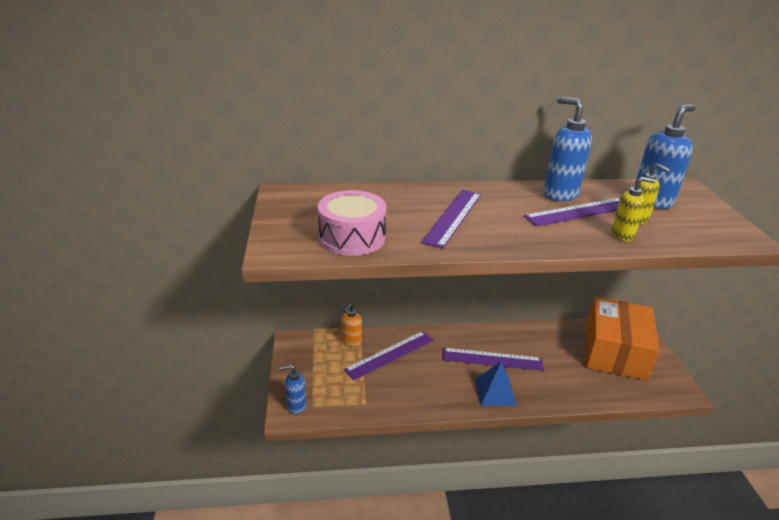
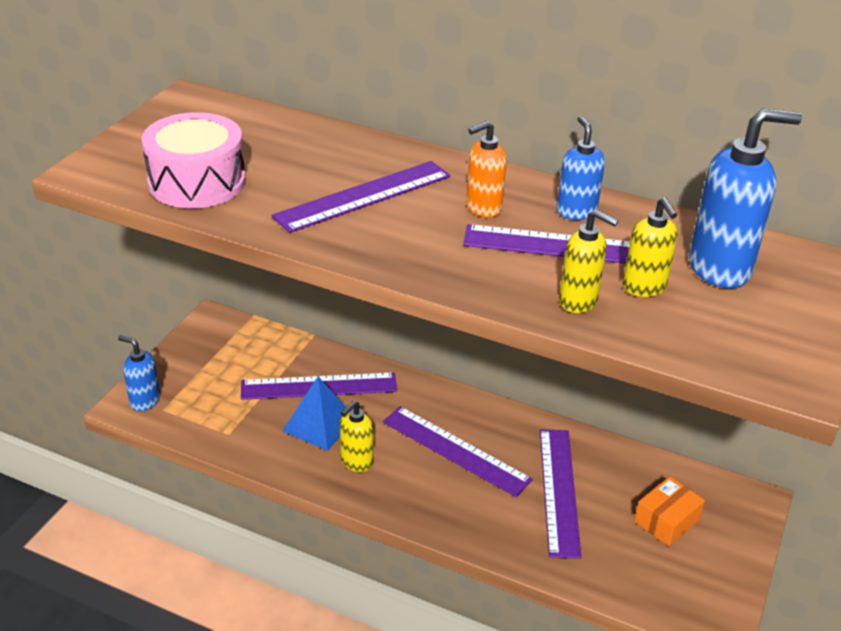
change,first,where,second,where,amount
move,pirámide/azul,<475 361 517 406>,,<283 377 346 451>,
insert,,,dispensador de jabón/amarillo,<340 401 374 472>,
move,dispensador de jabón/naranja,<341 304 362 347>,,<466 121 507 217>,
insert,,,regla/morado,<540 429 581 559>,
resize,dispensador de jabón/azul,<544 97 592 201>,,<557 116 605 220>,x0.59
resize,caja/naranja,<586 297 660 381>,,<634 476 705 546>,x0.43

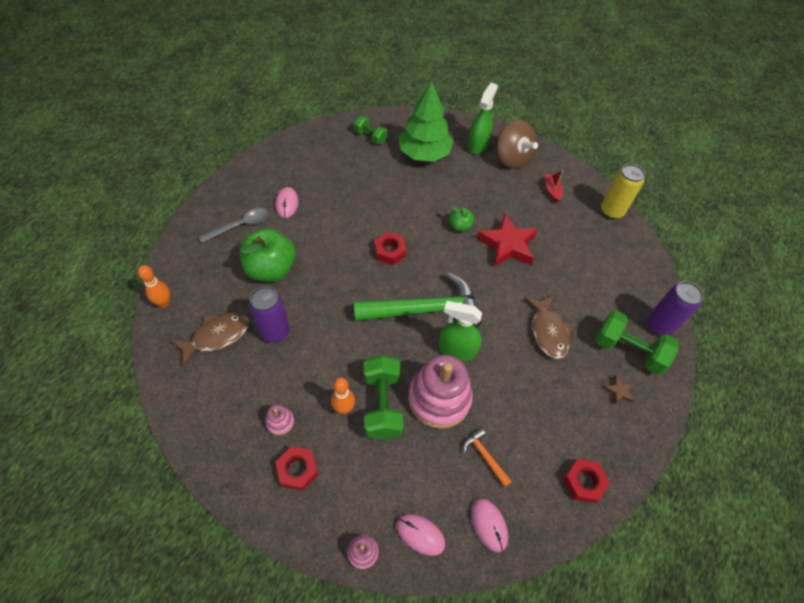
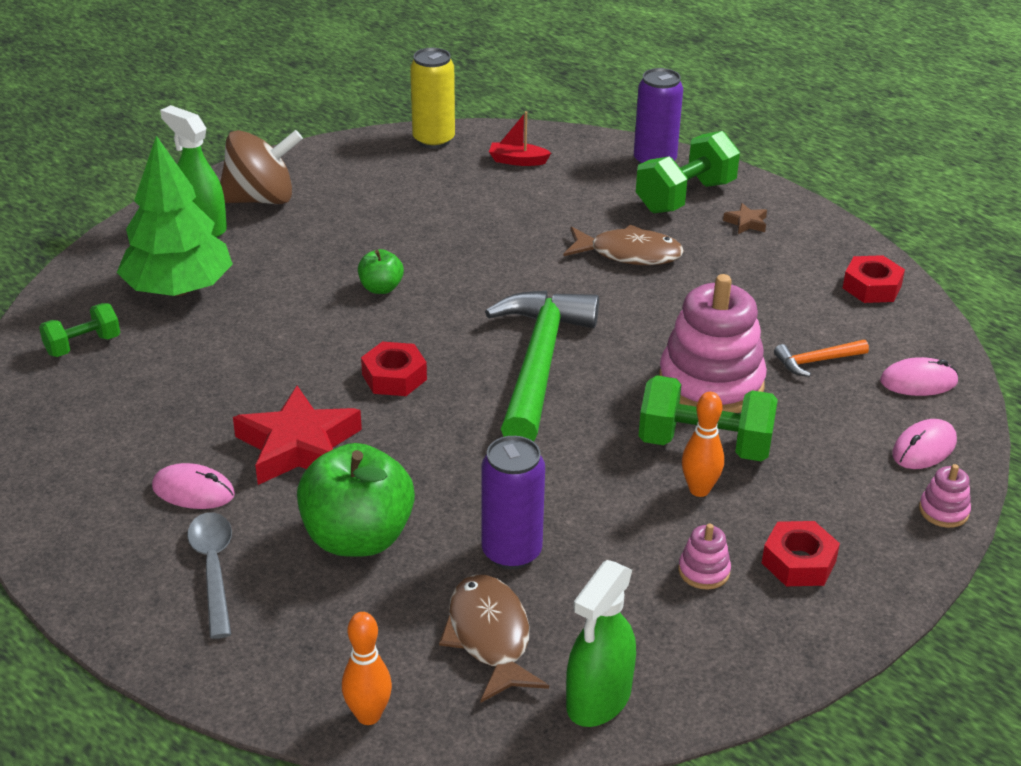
change,first,where,second,where,amount
move,estrella/rojo,<477 214 538 267>,,<233 386 362 485>,
move,barco/rojo,<545 170 563 203>,,<489 111 551 166>,
move,pulverizador/verde,<439 301 482 361>,,<566 560 636 727>,

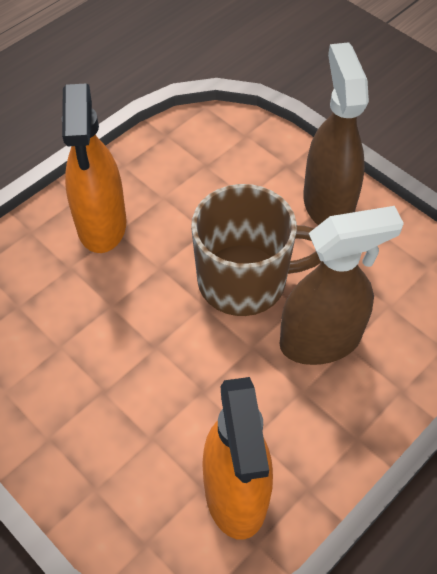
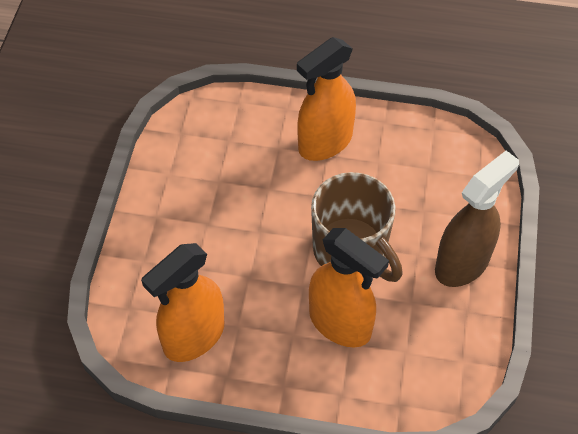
change,first,where,second,where,amount
recolor,pulverizador/marrón,<280 206 404 365>,pulverizador/naranja,<309 228 389 347>,

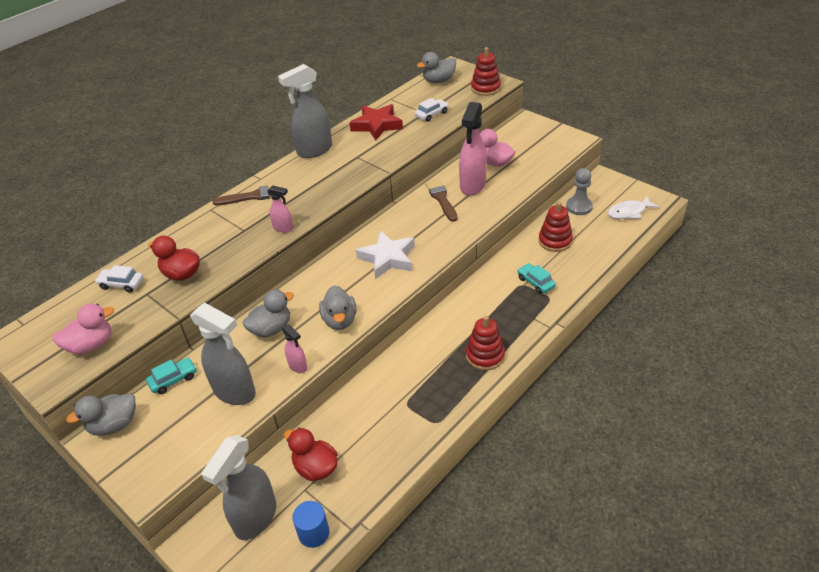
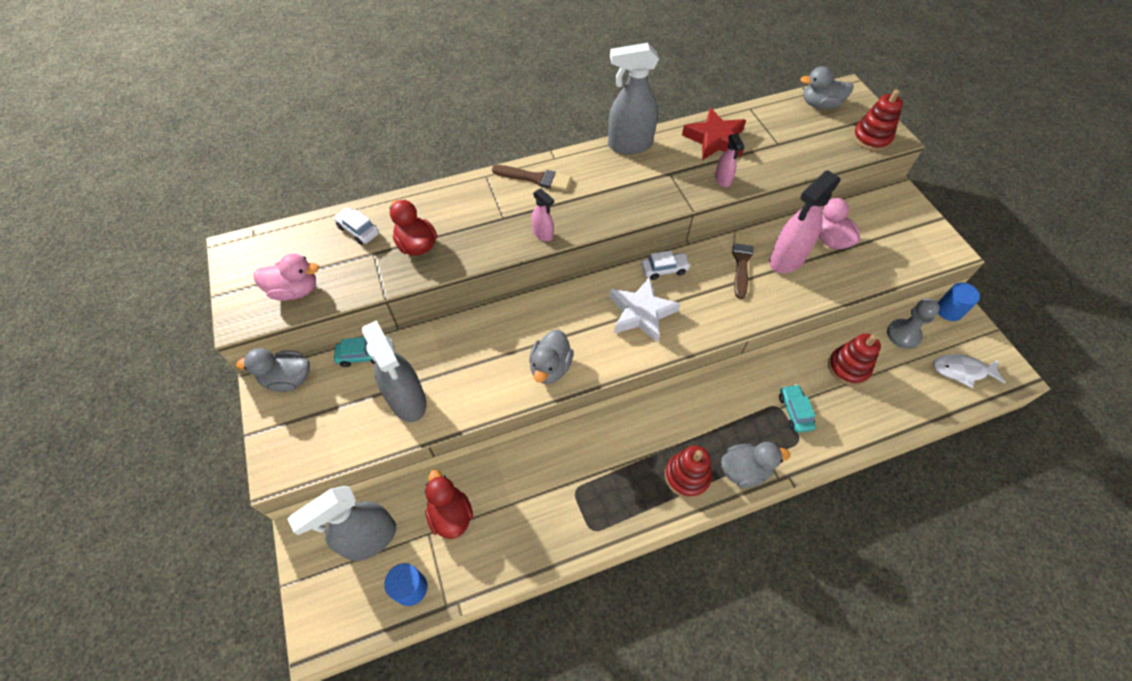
change,first,where,second,where,amount
move,coche/blanco,<415 98 449 122>,,<642 251 691 280>,
move,pulverizador/rosa,<282 324 307 373>,,<715 133 745 187>,
move,pato/gris,<243 290 294 337>,,<721 442 790 488>,
insert,,,cilindro/azul,<938 282 980 321>,

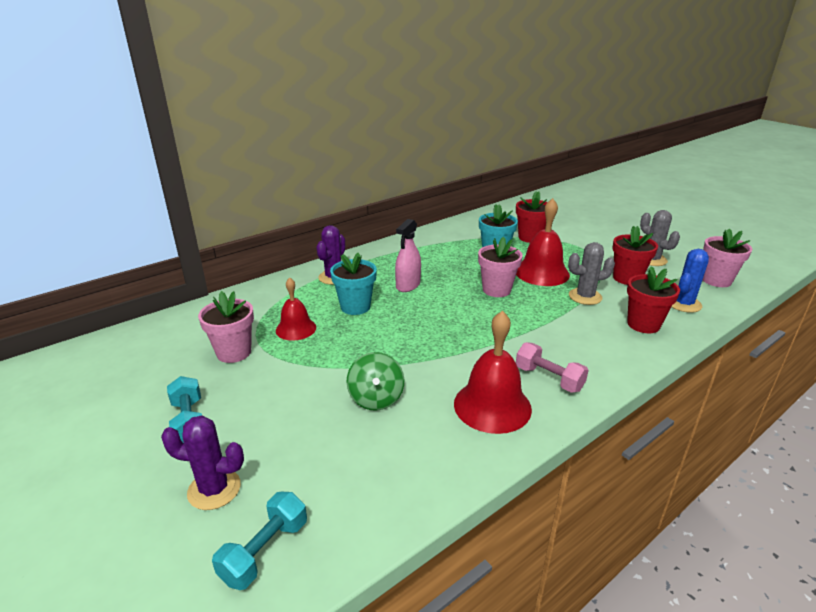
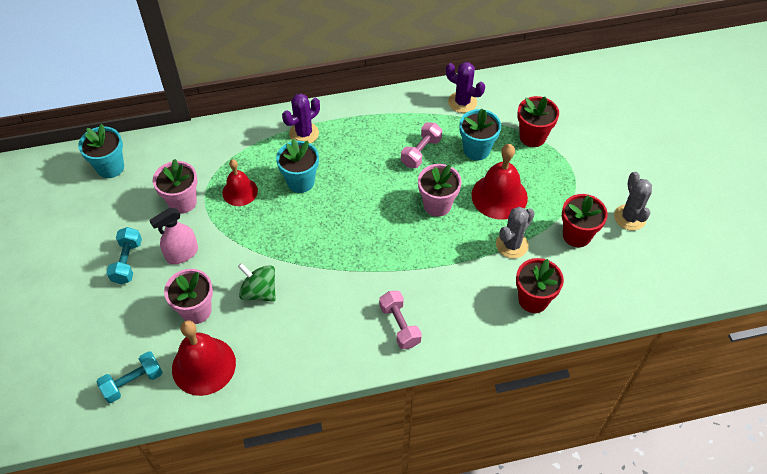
change,first,where,second,where,amount
insert,,,maceta/turquesa,<78 124 124 178>,
move,pulverizador/rosa,<395 219 421 292>,,<149 208 198 264>,
move,maceta/rosa,<703 229 752 287>,,<164 269 213 324>,
move,campana/rojo,<454 311 532 434>,,<172 320 236 396>,
rotate,peonza/verde,<347 352 405 411>,,<238 263 276 302>,105 degrees clockwise
insert,,,mancuerna/rosa,<401 122 442 168>,
move,cactus/morado,<161 415 244 510>,,<446 62 485 113>,
rotate,cactus/gris,<568 242 615 305>,,<496 207 535 259>,60 degrees counterclockwise
delete,cactus/azul,<671 249 709 313>,,,

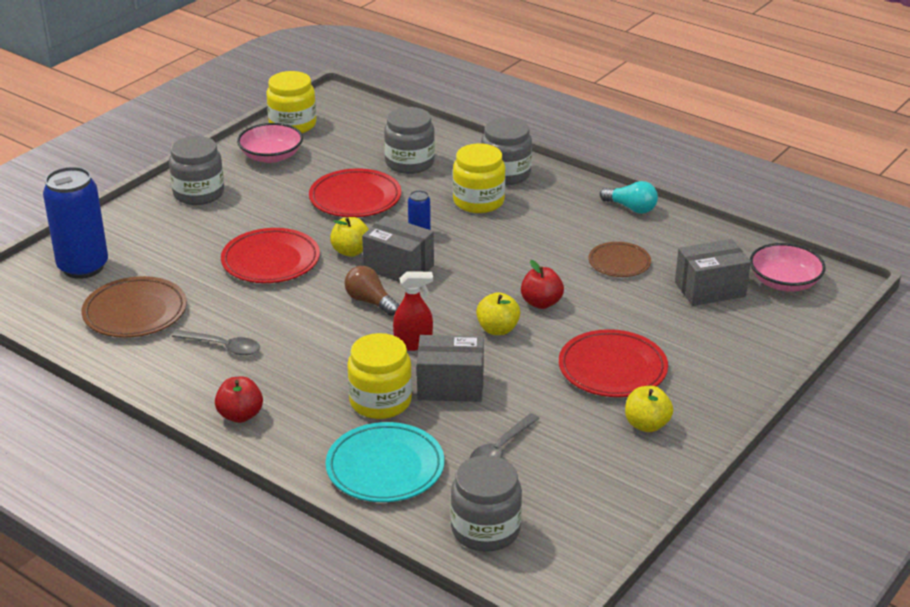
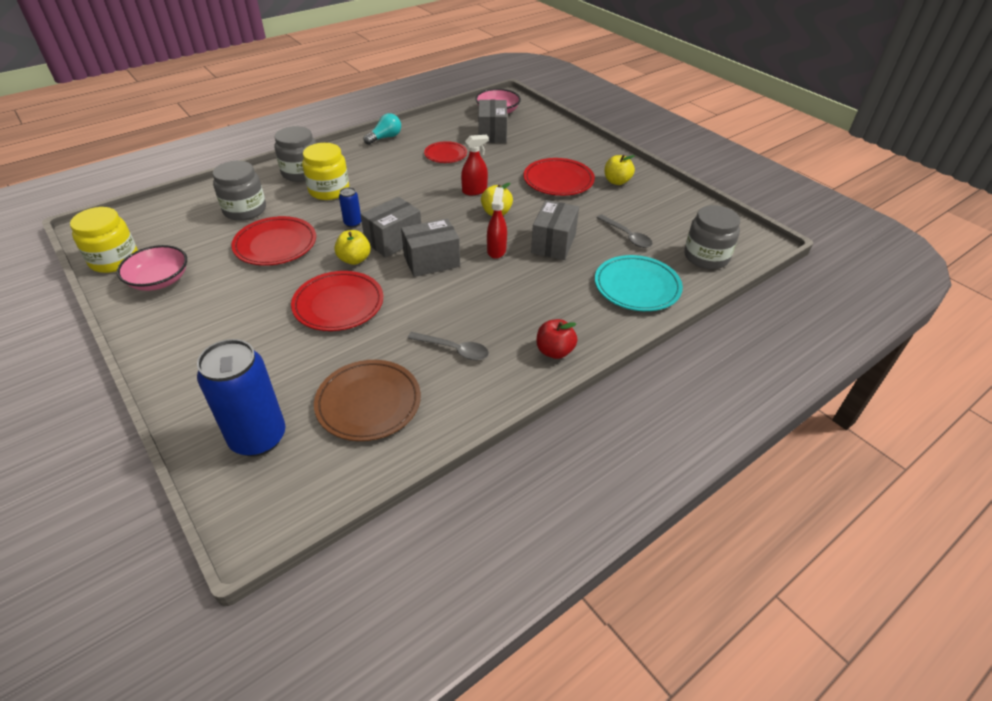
change,first,where,second,where,amount
replace,bombilla/marrón,<344 266 399 316>,caja/gris,<401 218 460 277>,
rotate,cuchara/gris,<172 330 260 355>,,<407 332 489 361>,75 degrees clockwise
recolor,plato/marrón,<588 242 651 277>,plato/rojo,<424 141 467 163>,
replace,manzana/rojo,<521 260 564 309>,pulverizador/rojo,<461 135 489 195>,
delete,tarro/gris,<169 136 224 205>,,,
delete,tarro/amarillo,<347 333 412 419>,,,

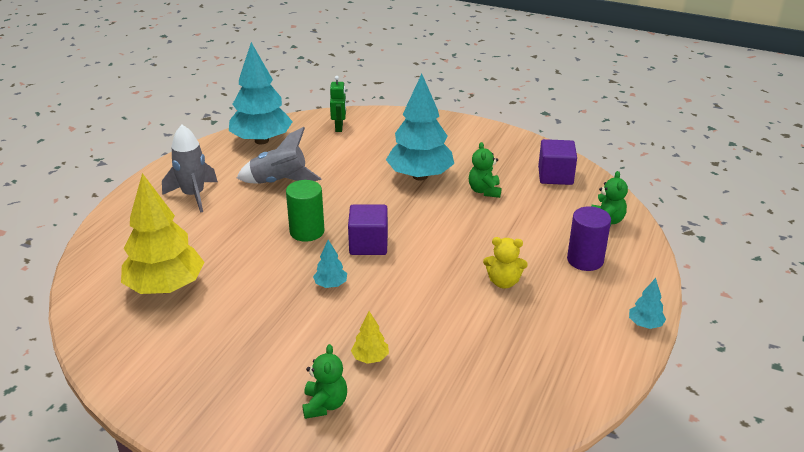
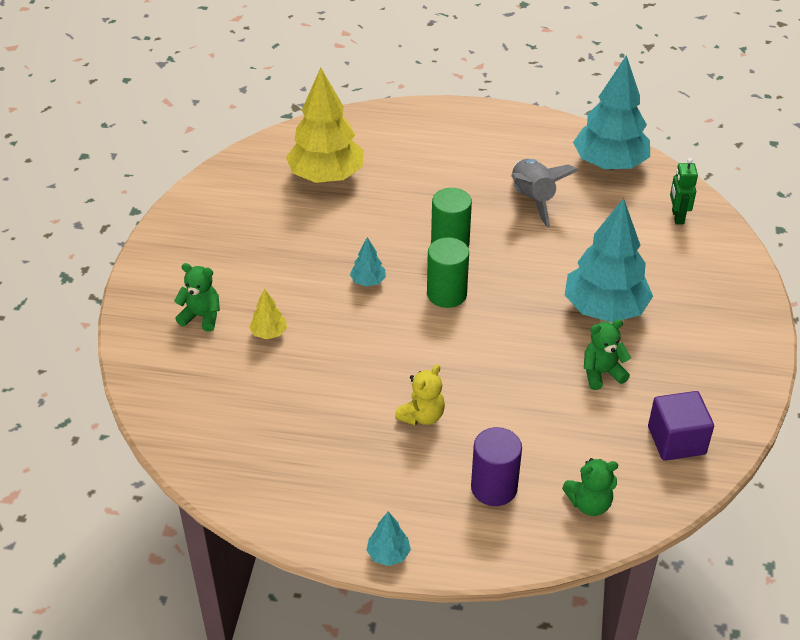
change,first,where,second,where,amount
rotate,osito/verde,<302 344 347 419>,,<174 263 220 332>,150 degrees counterclockwise
rotate,osito/amarillo,<483 237 528 288>,,<395 364 445 426>,135 degrees counterclockwise
replace,cubo/morado,<348 204 388 255>,cilindro/verde,<427 237 469 308>,
rotate,robot/verde,<330 76 346 132>,,<670 158 698 225>,105 degrees clockwise
delete,cohete/gris,<162 125 218 213>,,,

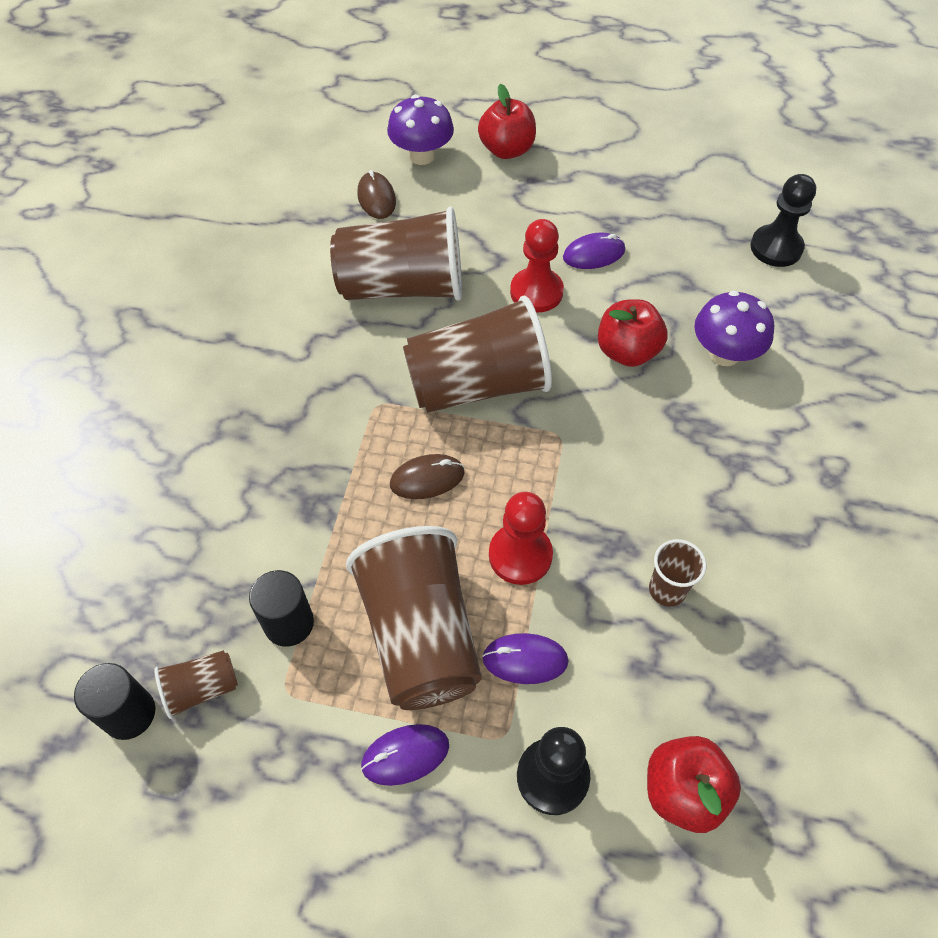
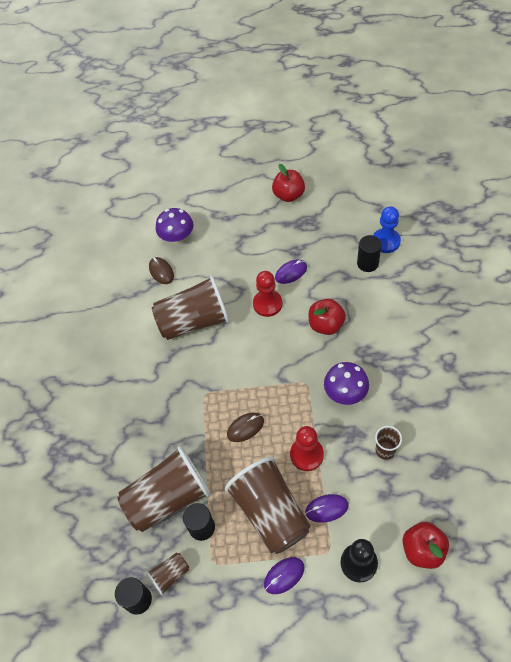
change,first,where,second,where,amount
move,vaso/marrón,<403 296 552 413>,,<118 446 211 532>,
move,manzana/rojo,<478 84 536 159>,,<272 164 305 202>,
move,seta/morado,<694 291 774 366>,,<324 362 369 405>,
insert,,,cilindro/negro,<357 235 382 272>,
recolor,peón/negro,<750 174 816 267>,peón/azul,<373 206 401 253>,

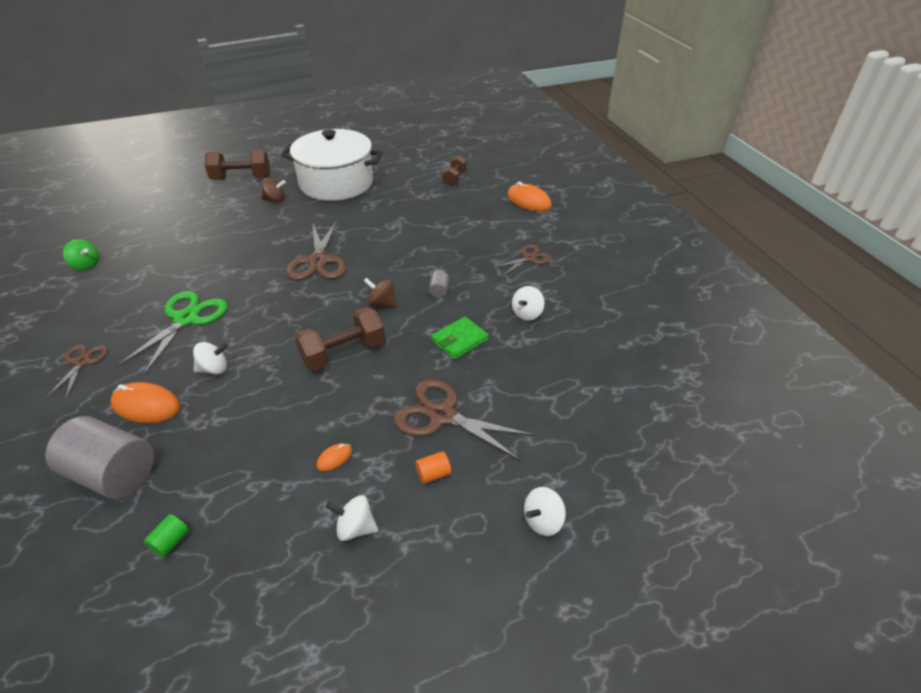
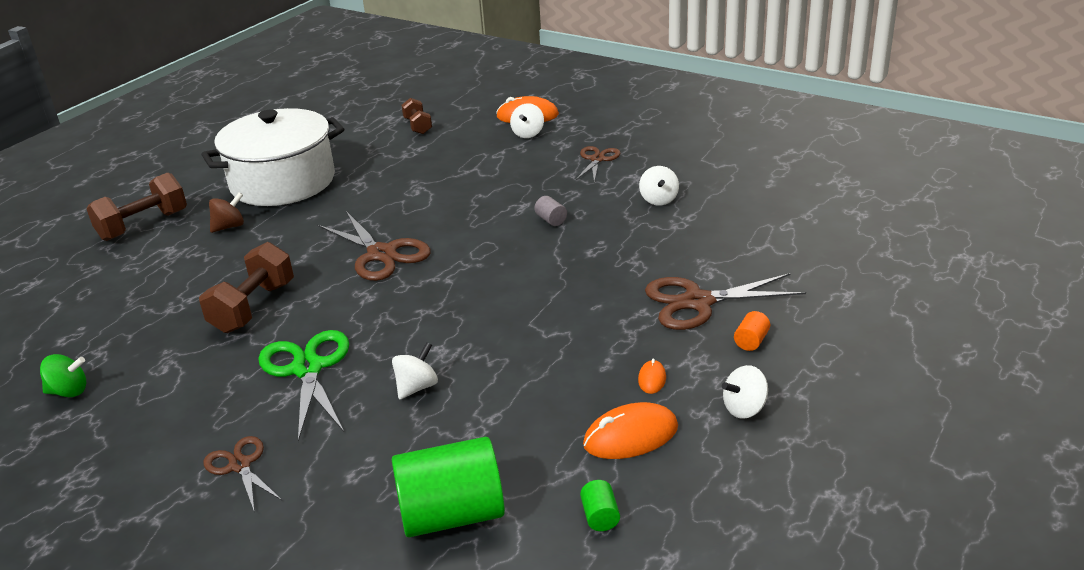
change,first,where,second,where,amount
move,mancuerna/marrón,<295 307 385 371>,,<199 242 294 333>,
recolor,cilindro/gris,<45 416 154 499>,cilindro/verde,<392 437 505 537>,
move,peonza/blanco,<524 487 566 536>,,<510 103 544 138>,
move,ratón/naranja,<111 382 180 423>,,<583 402 678 459>,
delete,peonza/marrón,<364 278 397 308>,,,
delete,cartera/verde,<431 317 489 360>,,,

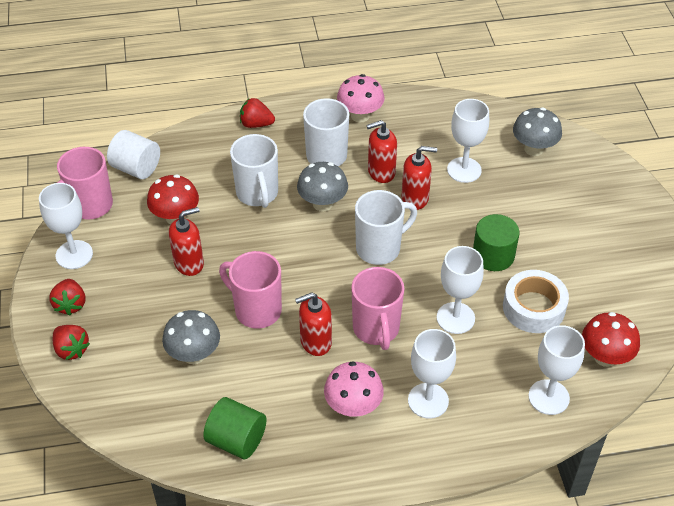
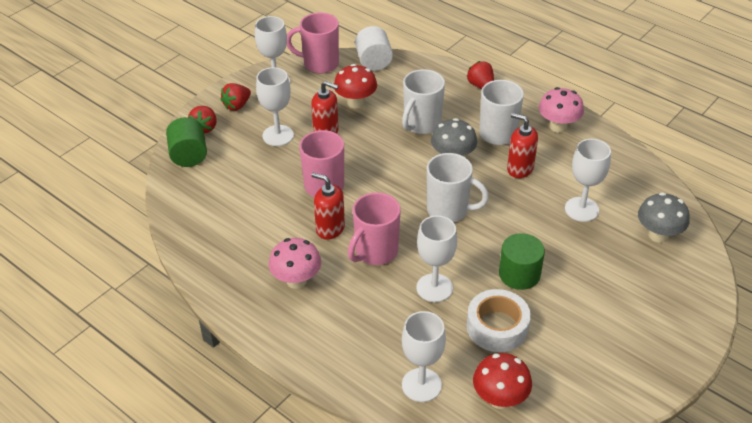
change,first,where,second,where,amount
move,cilindro/verde,<203 397 267 459>,,<166 117 207 167>,
move,copa/blanco,<408 329 456 419>,,<256 67 294 146>,
delete,seta/gris,<162 310 220 364>,,,
delete,dispensador de jabón/rojo,<402 146 437 210>,,,

